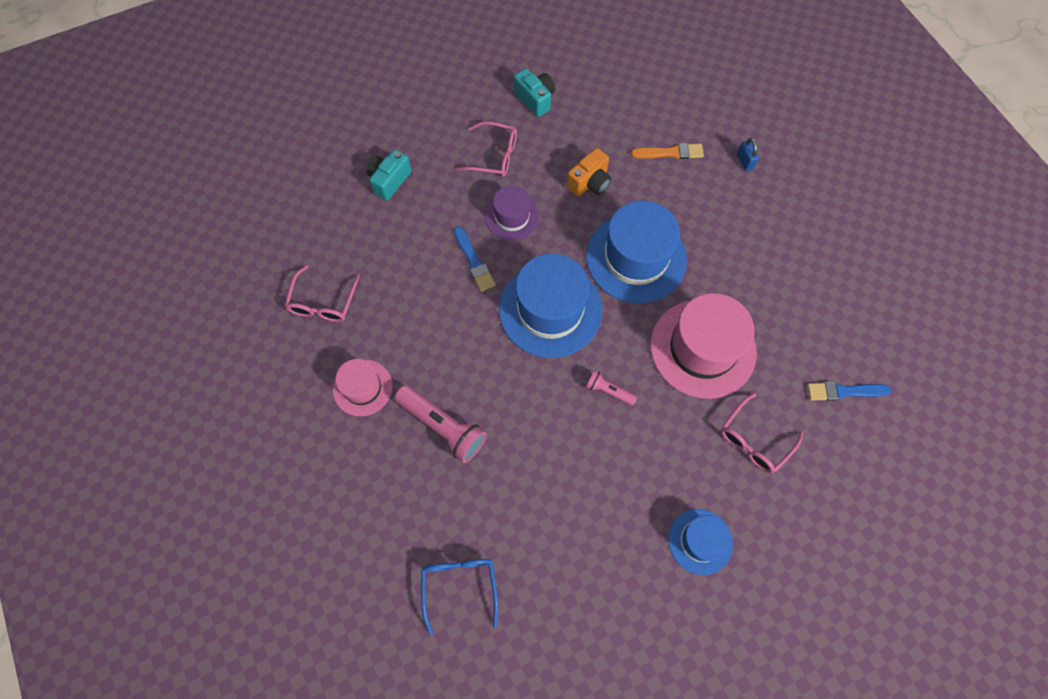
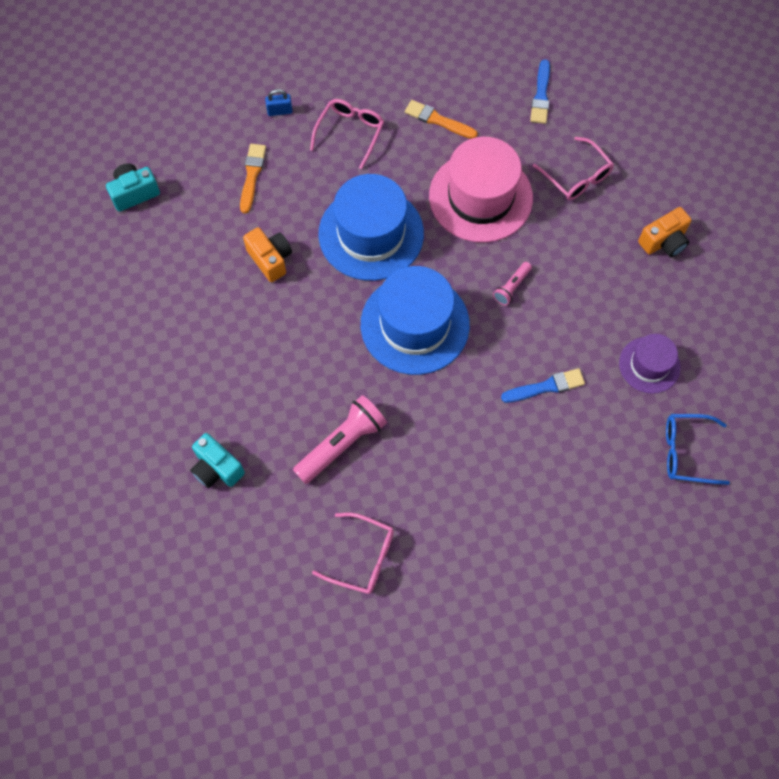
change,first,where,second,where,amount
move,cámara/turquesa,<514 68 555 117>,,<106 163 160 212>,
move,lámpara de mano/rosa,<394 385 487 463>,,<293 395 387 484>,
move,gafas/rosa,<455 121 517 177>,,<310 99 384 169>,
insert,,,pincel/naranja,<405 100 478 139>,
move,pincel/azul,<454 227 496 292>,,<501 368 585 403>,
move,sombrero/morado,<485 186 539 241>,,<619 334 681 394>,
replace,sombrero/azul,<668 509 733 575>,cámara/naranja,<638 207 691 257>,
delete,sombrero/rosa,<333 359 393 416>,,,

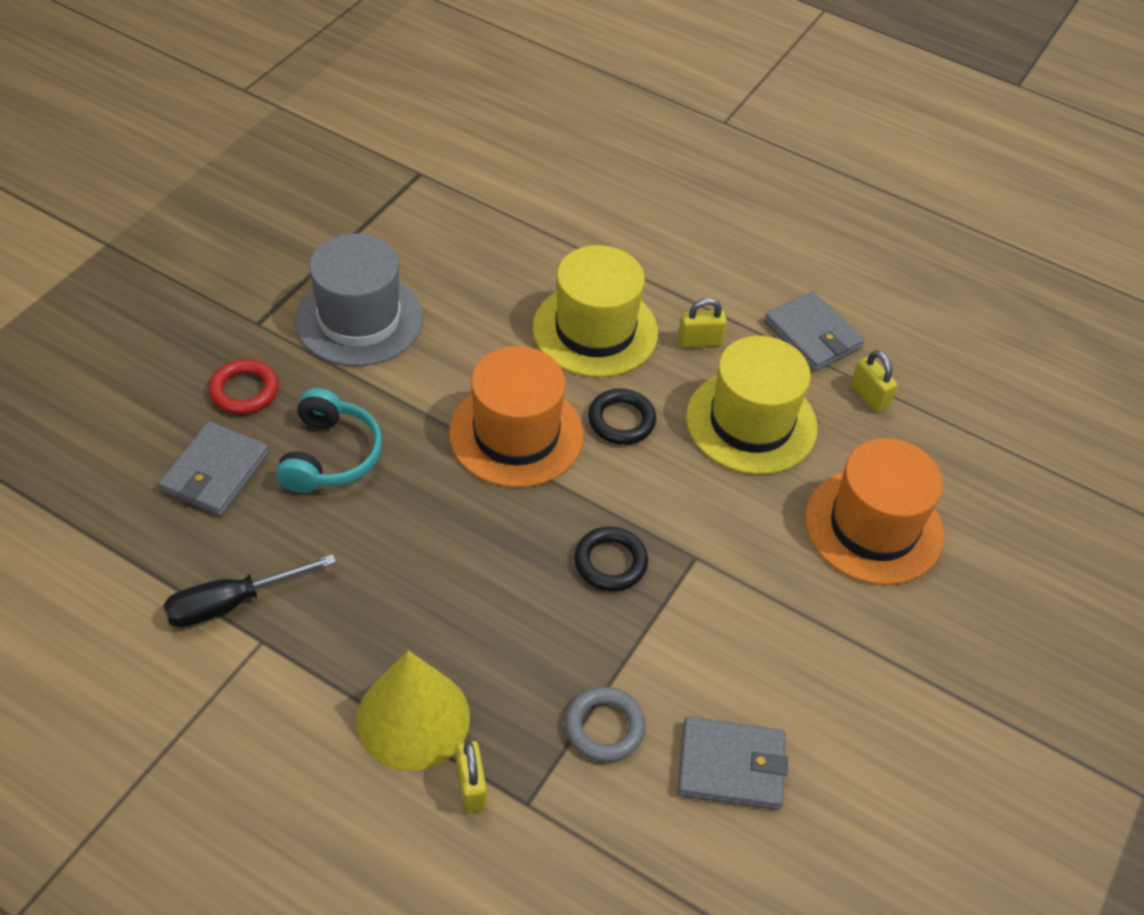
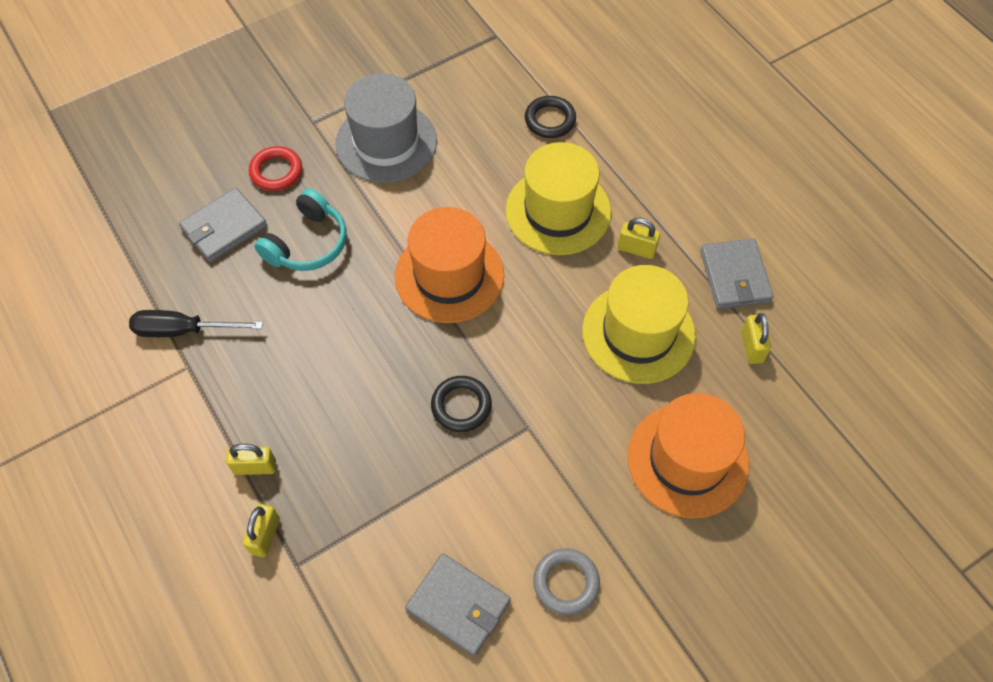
change,first,where,second,where,amount
replace,cono/amarillo,<356 651 470 771>,candado/amarillo,<226 444 276 475>,
move,anillo/negro,<588 389 656 445>,,<525 96 576 138>,
move,anillo/gris,<565 687 645 762>,,<533 548 600 615>,

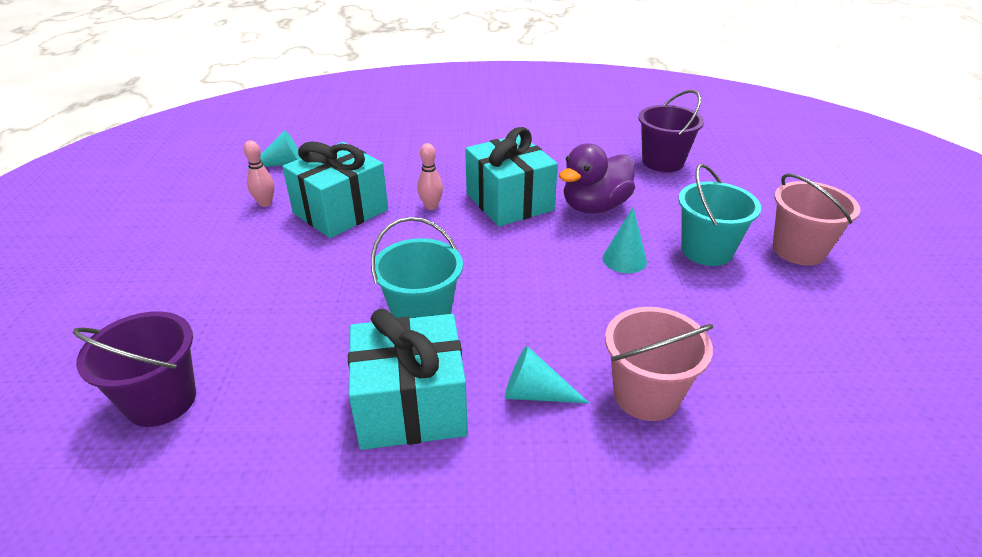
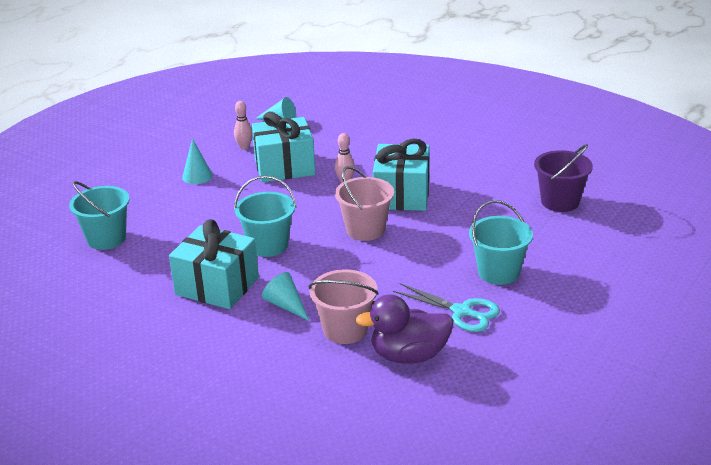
change,first,where,second,where,amount
recolor,balde/morado,<73 311 196 427>,balde/turquesa,<69 181 130 250>,
move,cono/turquesa,<603 207 647 273>,,<182 138 213 184>,
move,balde/rosa,<773 174 860 266>,,<335 166 394 241>,
move,pato/morado,<559 143 635 213>,,<355 294 453 364>,
insert,,,tijeras/turquesa,<393 283 500 332>,

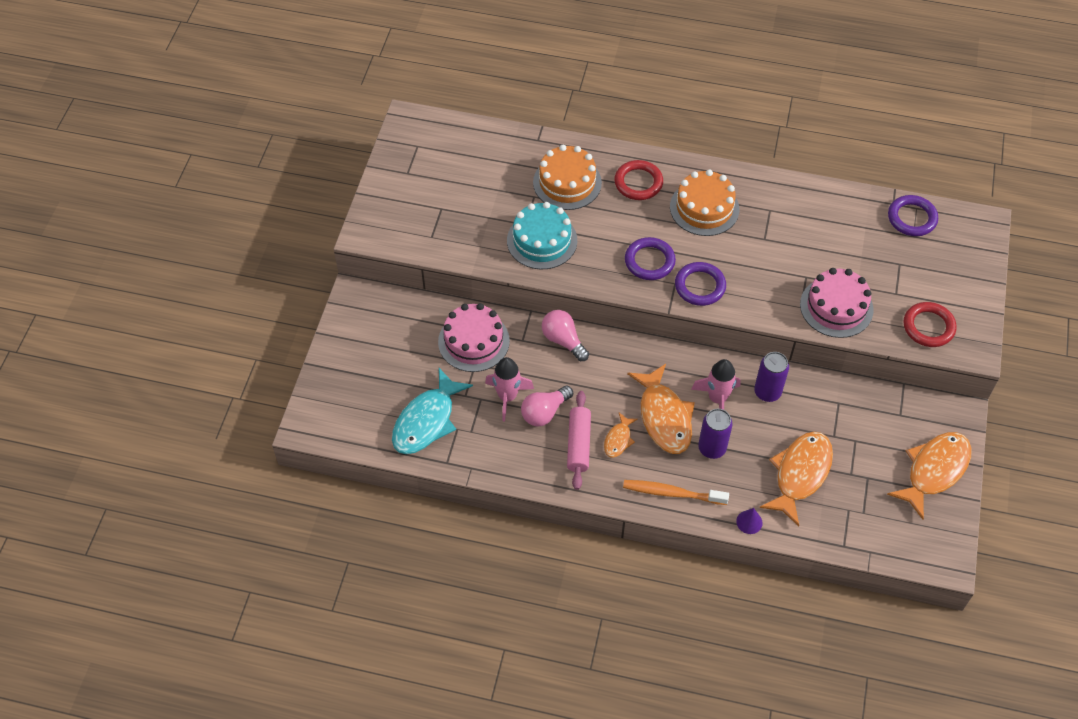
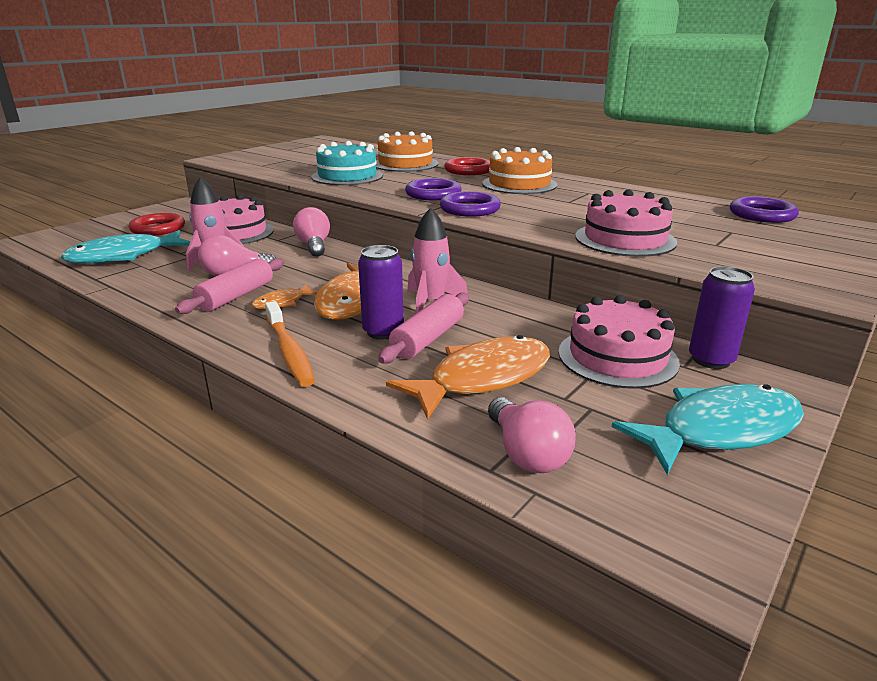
change,first,where,second,where,amount
move,anillo/rojo,<903 302 957 347>,,<129 213 185 236>,
rotate,cepillo de dientes/naranja,<623 480 729 505>,,<265 301 315 387>,150 degrees counterclockwise
insert,,,rodillo/rosa,<378 293 469 363>,
insert,,,bombilla/rosa,<488 397 576 473>,
insert,,,tarta/rosa,<558 295 680 389>,
recolor,pez/naranja,<887 432 972 520>,pez/turquesa,<612 384 804 475>,
move,lata/morado,<754 352 789 402>,,<689 266 755 369>,
delete,cono/morado,<736 508 763 534>,,,

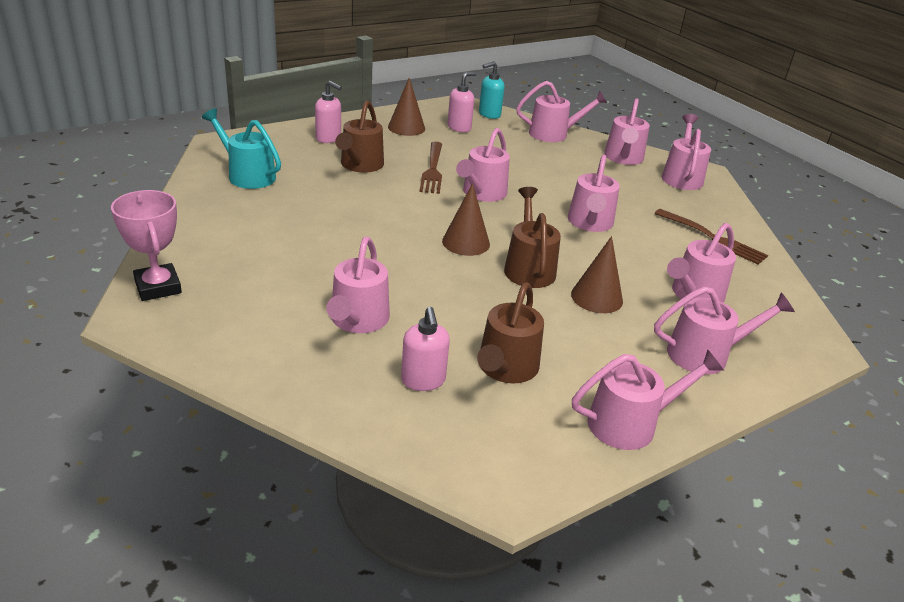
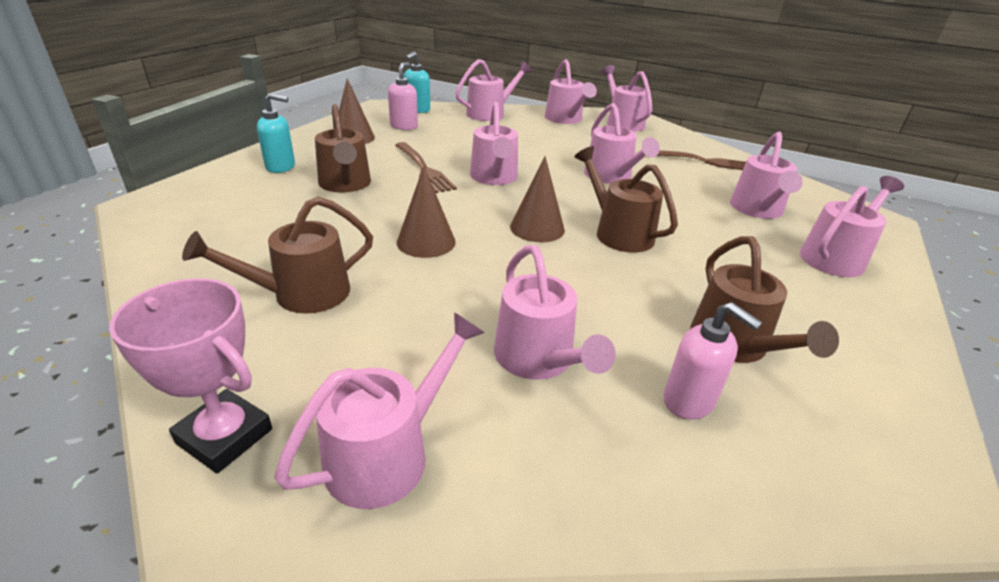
change,first,where,second,where,amount
insert,,,regadera/marrón,<182 196 373 314>,
recolor,dispensador de jabón/rosa,<315 81 342 143>,dispensador de jabón/turquesa,<257 93 295 173>,
move,regadera/rosa,<572 349 724 450>,,<274 312 485 509>,
move,cono/marrón,<571 236 623 313>,,<397 166 456 258>,
delete,regadera/turquesa,<202 108 281 189>,,,

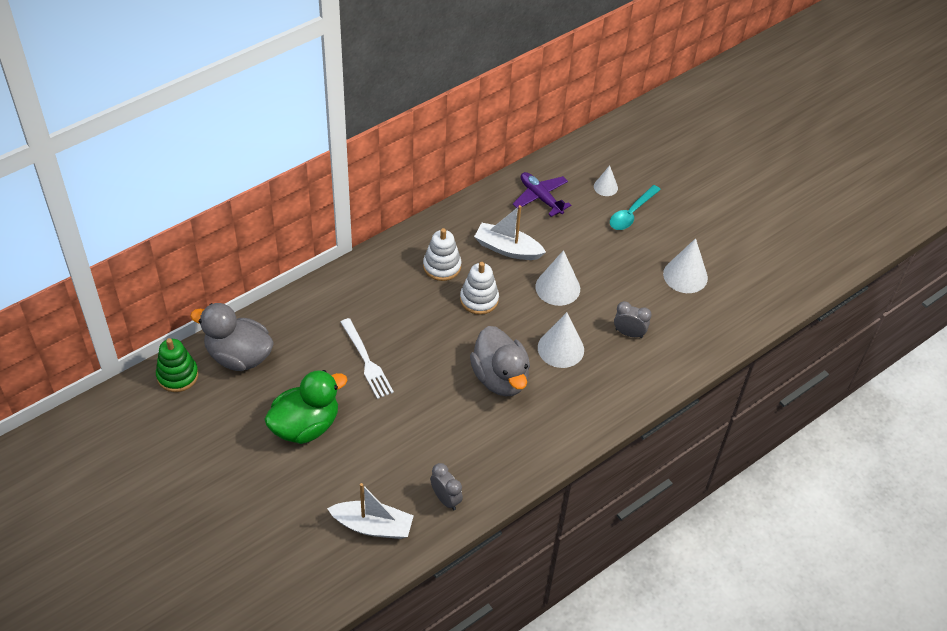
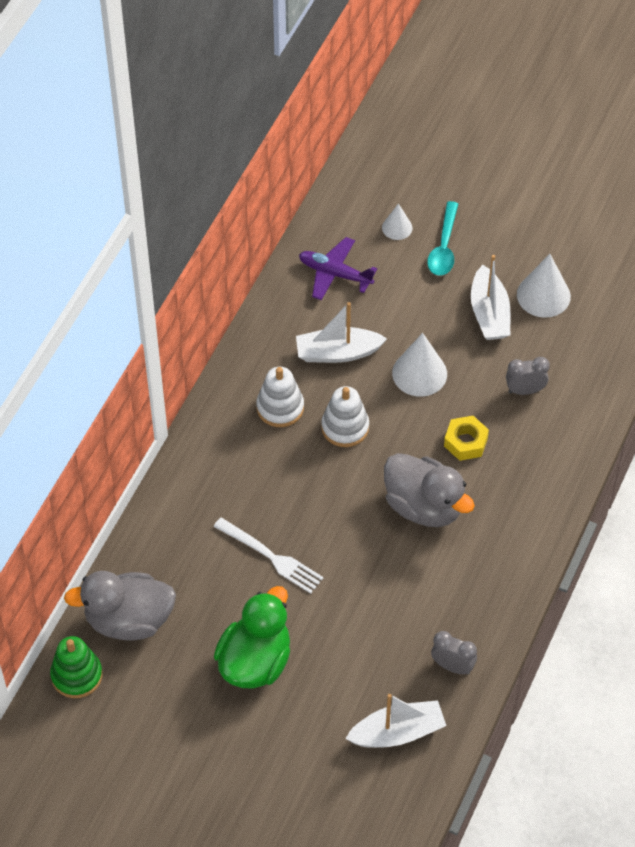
change,first,where,second,where,amount
replace,cono/blanco,<538 312 584 368>,tuerca/amarillo,<444 416 489 461>,
insert,,,barco/blanco,<471 255 510 340>,

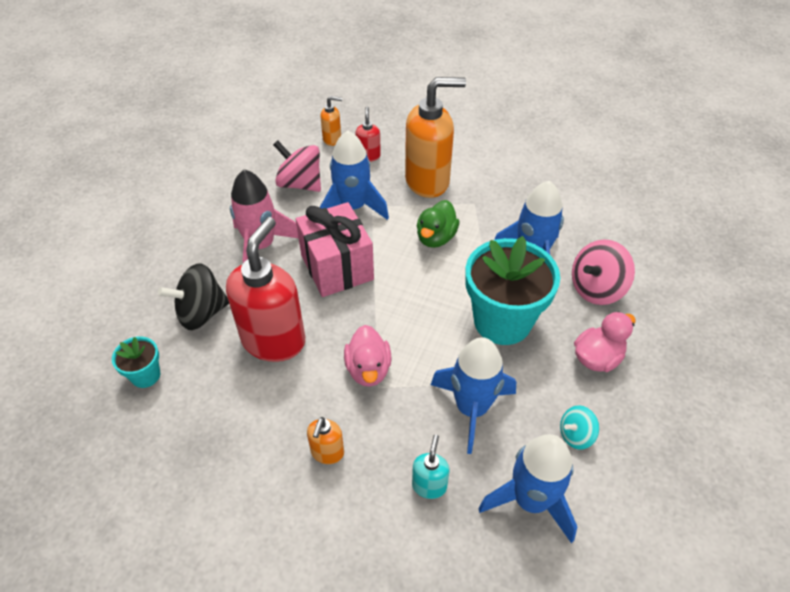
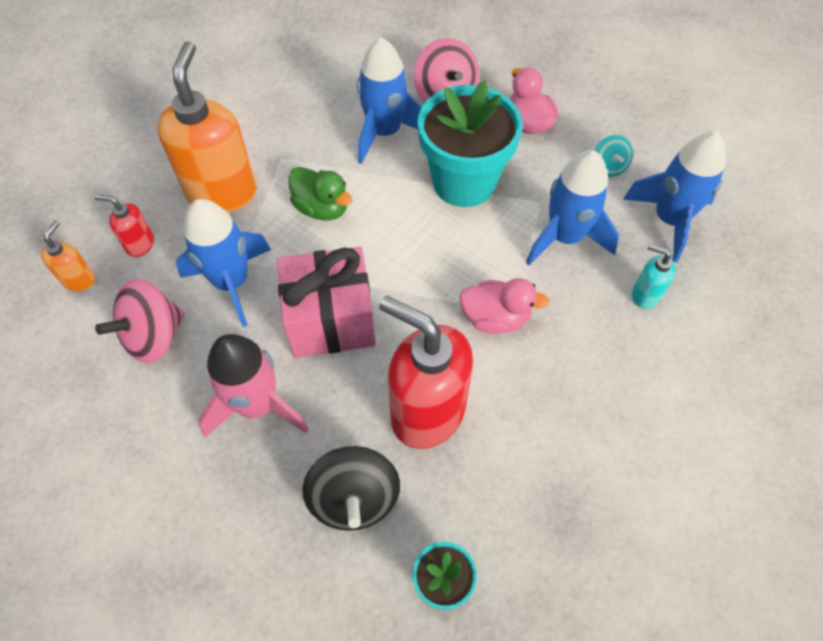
change,first,where,second,where,amount
delete,dispensador de jabón/naranja,<307 417 344 464>,,,

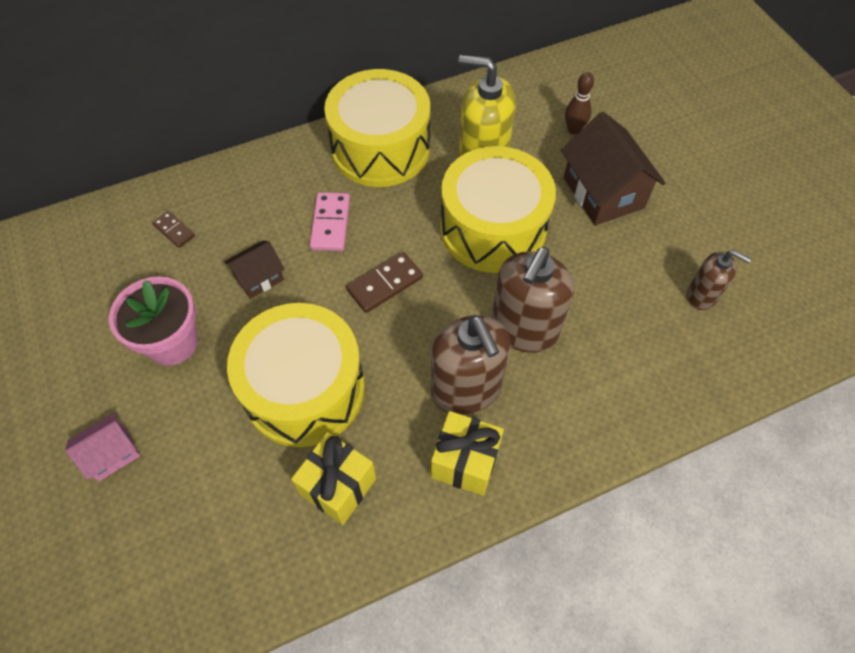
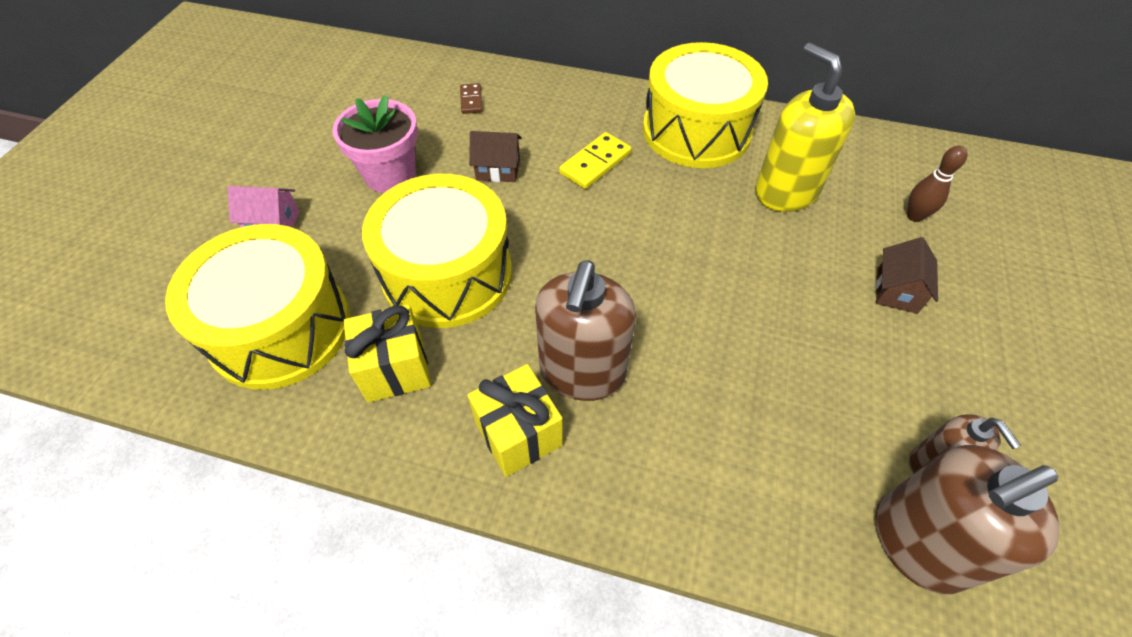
change,first,where,second,where,amount
move,tambor/amarillo,<440 146 556 273>,,<165 224 350 390>,
recolor,ficha de dominó/rosa,<310 192 350 251>,ficha de dominó/amarillo,<559 132 632 189>,
move,dispensador de jabón/marrón,<492 247 574 353>,,<875 445 1059 595>,
resize,casa/marrón,<561 112 666 225>,,<876 237 938 314>,x0.55
delete,ficha de dominó/marrón,<346 252 423 313>,,,

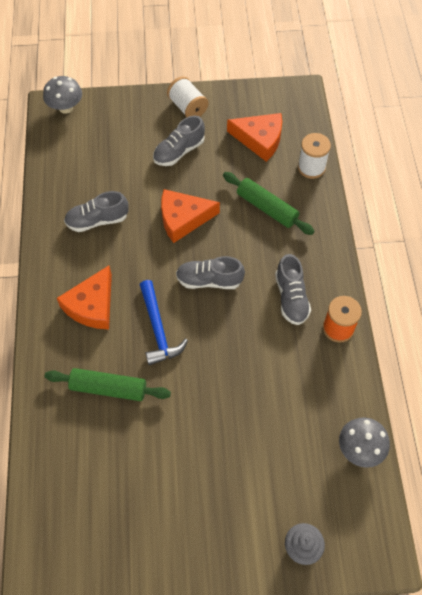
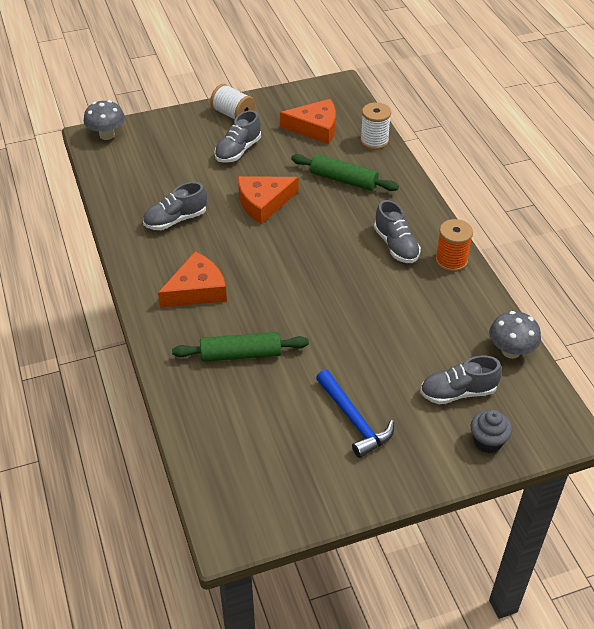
change,first,where,second,where,amount
rotate,queso/naranja,<57 266 112 329>,,<158 252 227 308>,135 degrees counterclockwise
move,martillo/azul,<140 280 188 365>,,<316 370 394 458>,
move,zapato/gris,<176 256 245 289>,,<420 355 502 404>,

